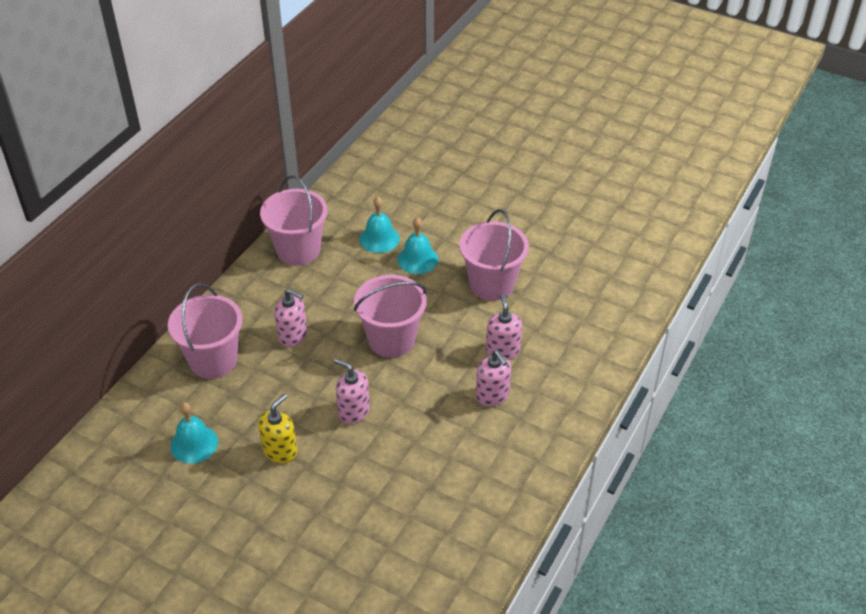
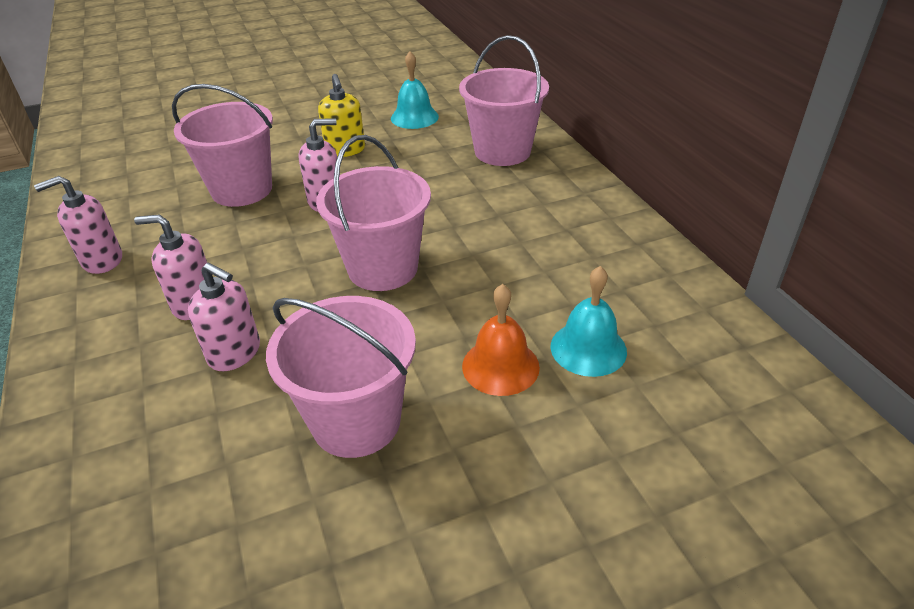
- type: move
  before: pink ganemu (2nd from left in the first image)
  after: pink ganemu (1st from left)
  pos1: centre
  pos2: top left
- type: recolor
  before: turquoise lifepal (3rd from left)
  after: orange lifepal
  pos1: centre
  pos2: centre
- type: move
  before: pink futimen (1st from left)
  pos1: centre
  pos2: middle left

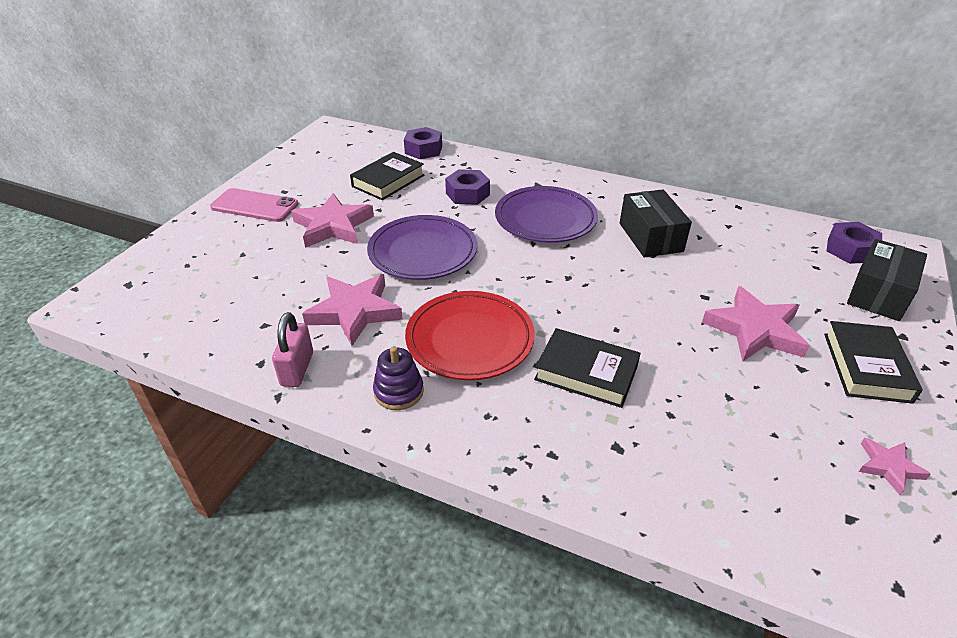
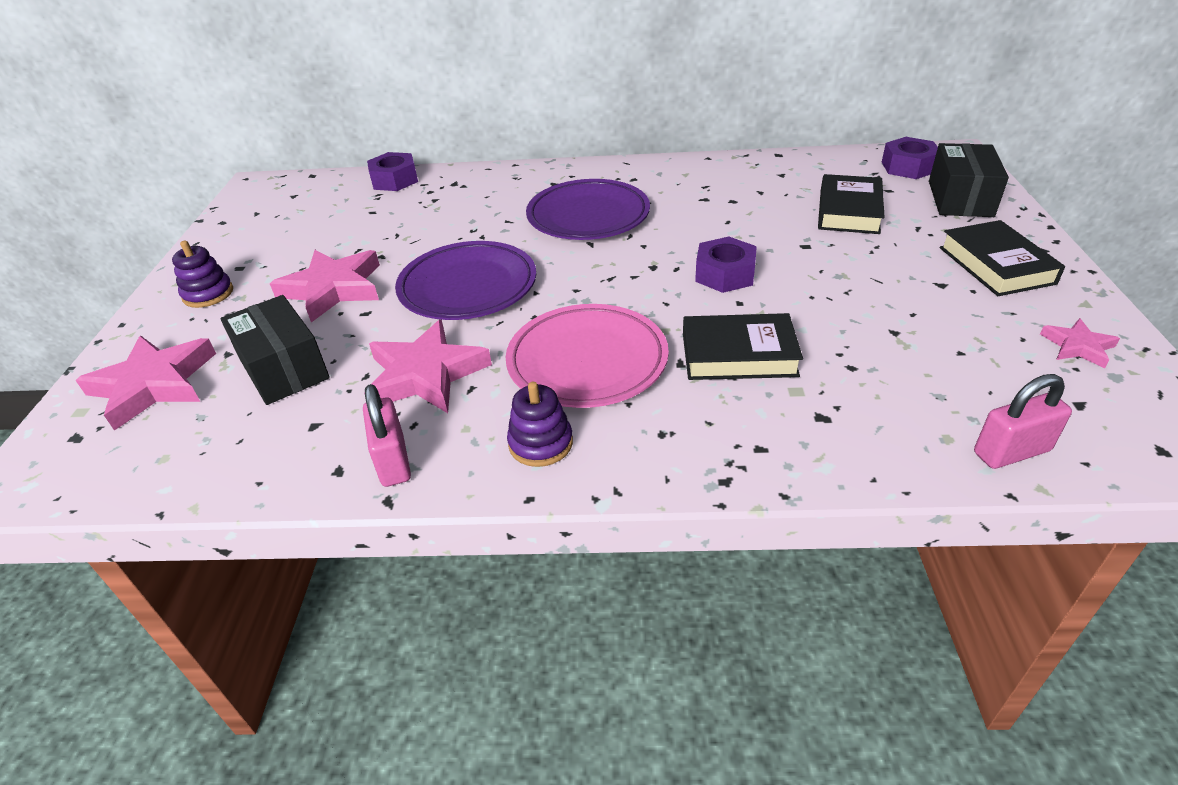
- type: move
  before: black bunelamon (1st from left in the first image)
  after: black bunelamon (2nd from left)
  pos1: top centre
  pos2: top right
- type: move
  before: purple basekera (2nd from left)
  pos1: top centre
  pos2: centre
- type: replace
  before: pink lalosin
  after: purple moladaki (1st from left)
  pos1: top left
  pos2: middle left
- type: move
  before: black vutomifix (1st from left)
  pos1: middle right
  pos2: middle left
- type: move
  before: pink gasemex (3rd from left in the first image)
  after: pink gasemex (1st from left)
  pos1: middle right
  pos2: middle left
- type: recolor
  before: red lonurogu
  after: pink lonurogu
  pos1: centre
  pos2: centre
- type: insert
  after: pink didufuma (2nd from left)
  pos2: middle right

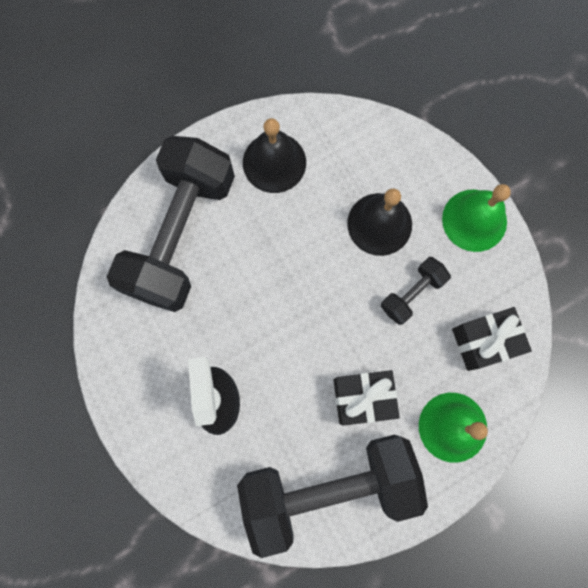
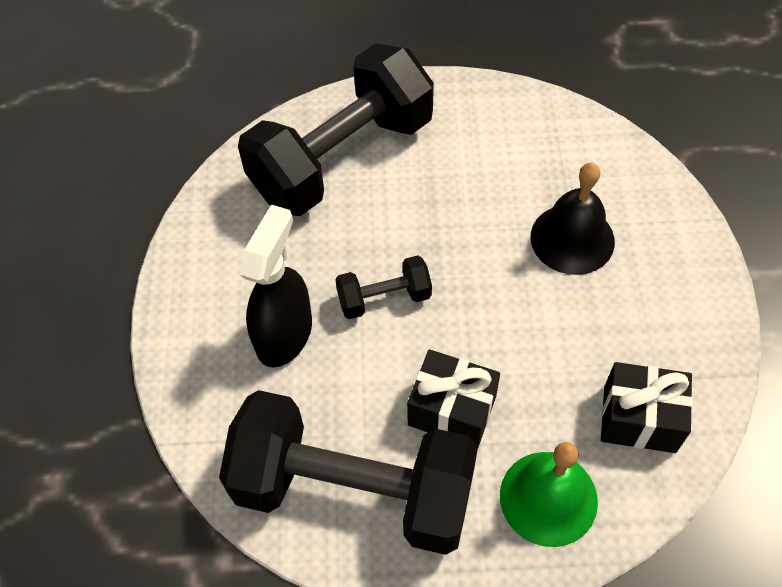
- type: delete
  before: black lifepal (1st from left)
  pos1: top centre
- type: delete
  before: green lifepal (2nd from left)
  pos1: middle right
- type: move
  before: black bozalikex (3rd from left)
  pos1: middle right
  pos2: centre

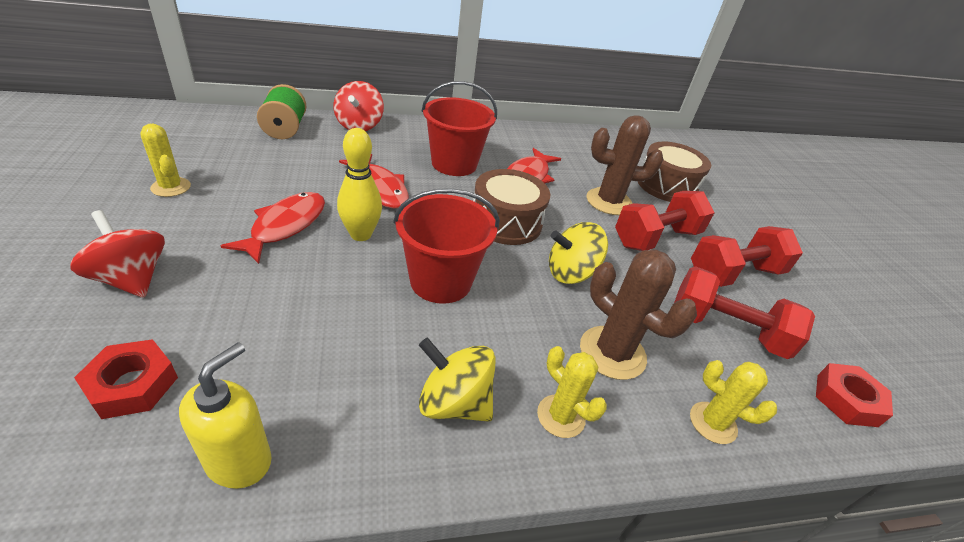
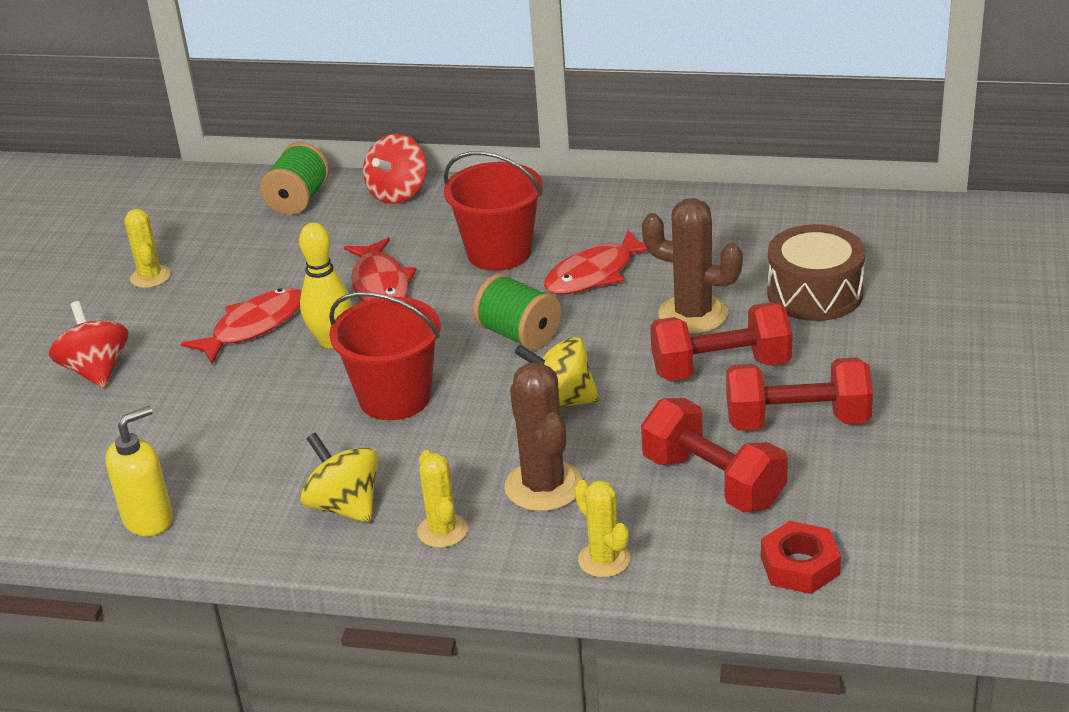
- type: replace
  before: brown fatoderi (1st from left)
  after: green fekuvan (2nd from left)
  pos1: centre
  pos2: centre
- type: delete
  before: red basekera (1st from left)
  pos1: bottom left

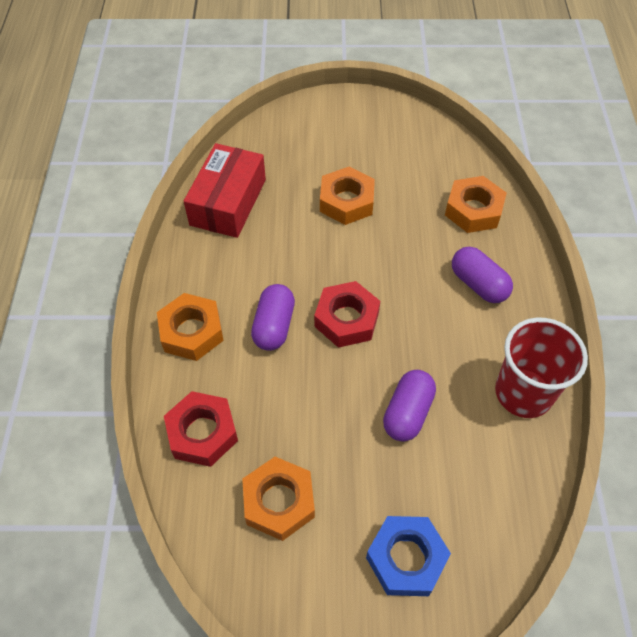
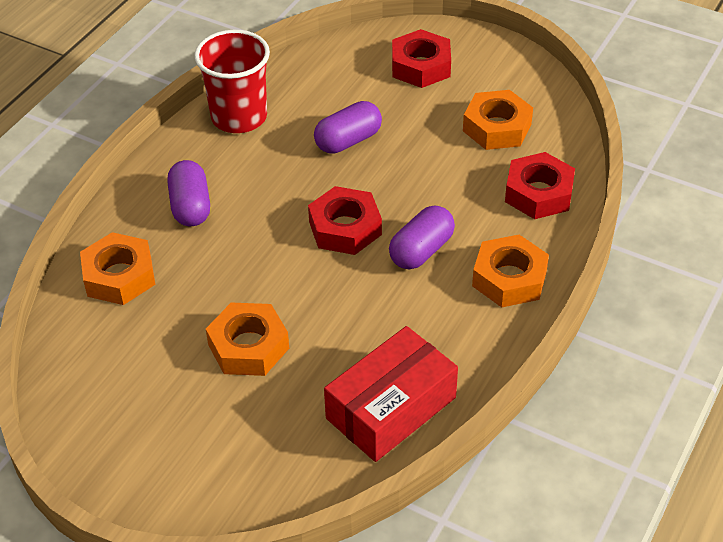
- type: recolor
  before: blue basekera
  after: red basekera (2nd from left)
  pos1: bottom centre
  pos2: top centre

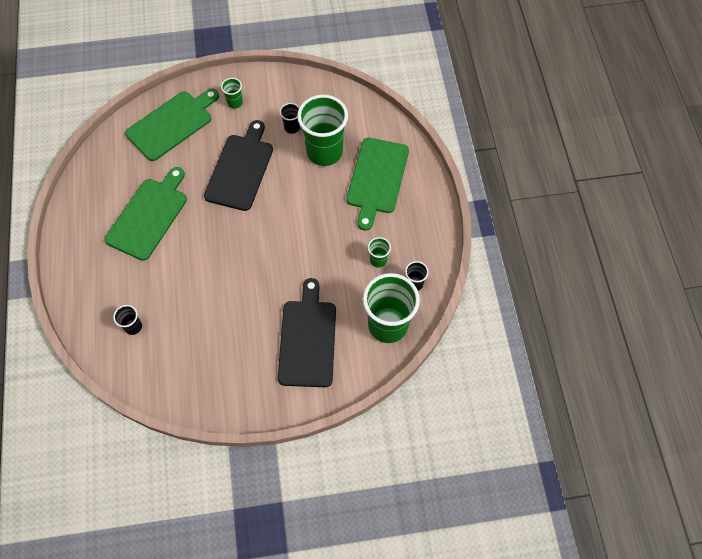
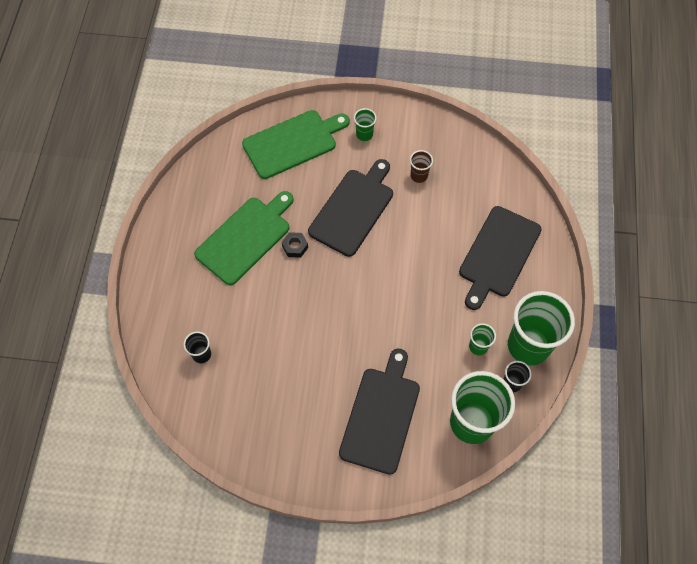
- type: move
  before: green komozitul (2nd from left in the first image)
  after: green komozitul (4th from left)
  pos1: top centre
  pos2: middle right
- type: recolor
  before: black komozitul (2nd from left)
  after: brown komozitul
  pos1: top centre
  pos2: top centre
- type: recolor
  before: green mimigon (3rd from left)
  after: black mimigon (3rd from left)
  pos1: top centre
  pos2: middle right
- type: insert
  after: black basekera
  pos2: centre

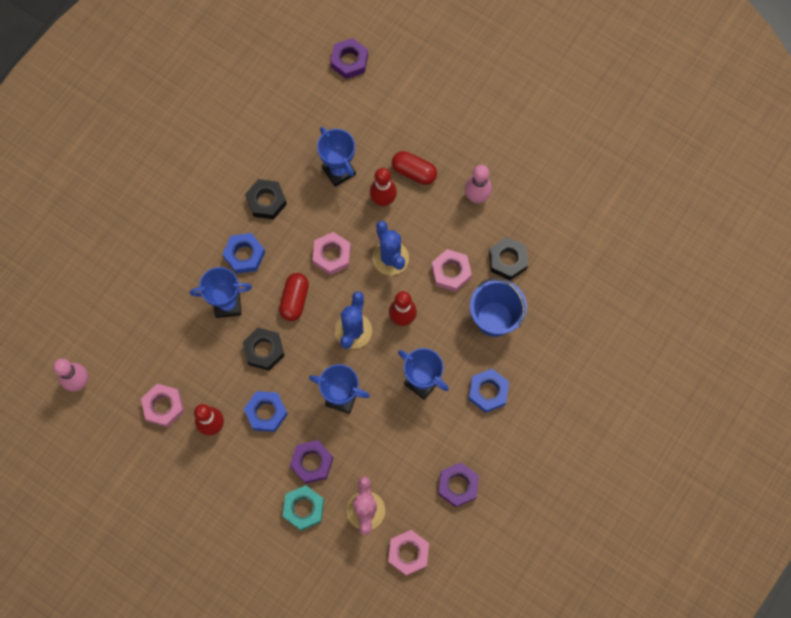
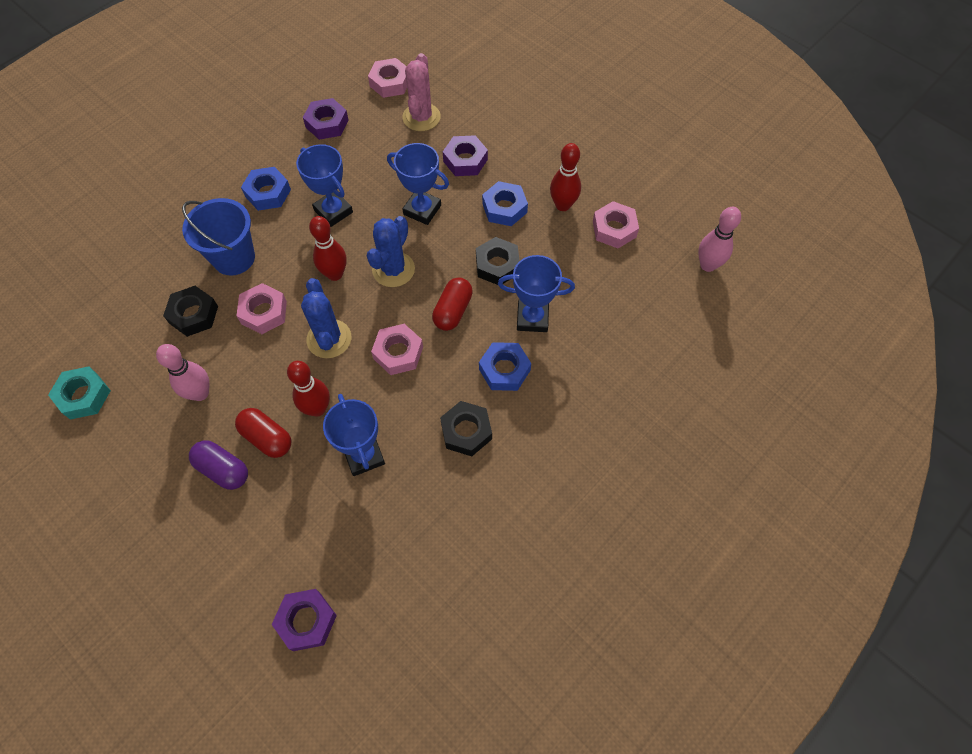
- type: move
  before: turquoise basekera
  pos1: bottom centre
  pos2: middle left
- type: insert
  after: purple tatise
  pos2: middle left

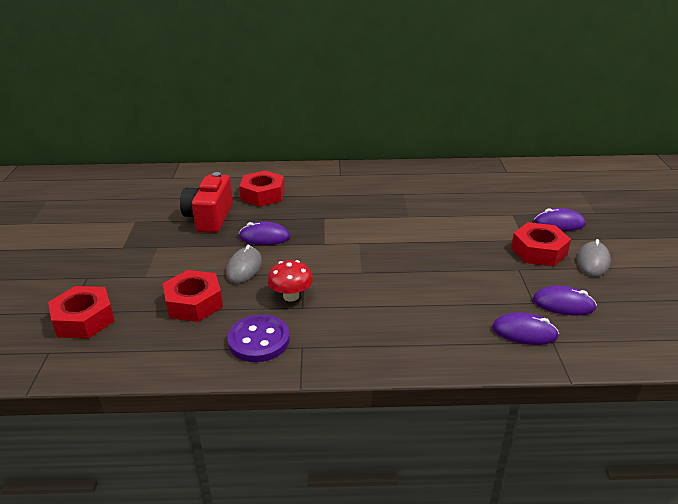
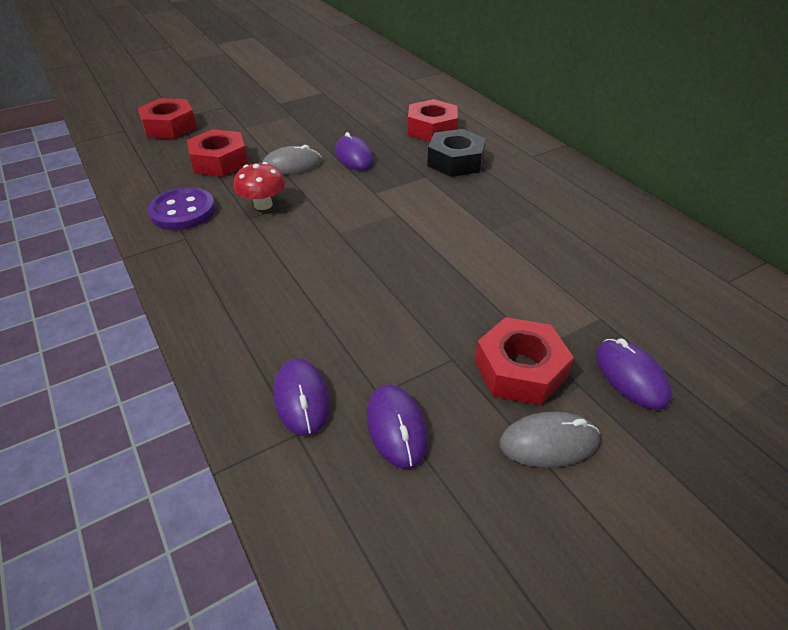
- type: delete
  before: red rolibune
  pos1: middle left
- type: insert
  after: black basekera
  pos2: top centre

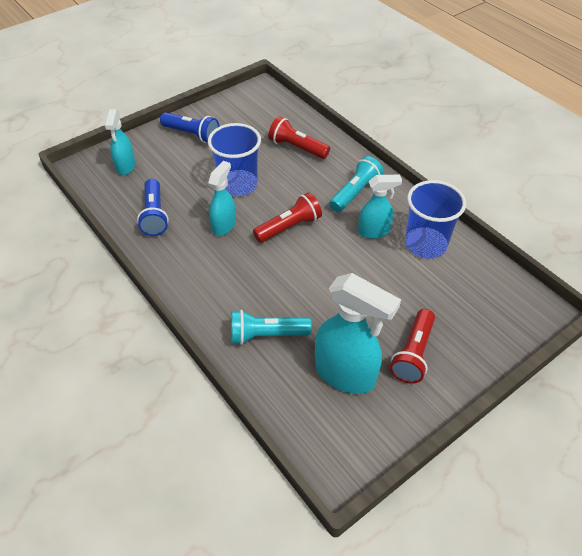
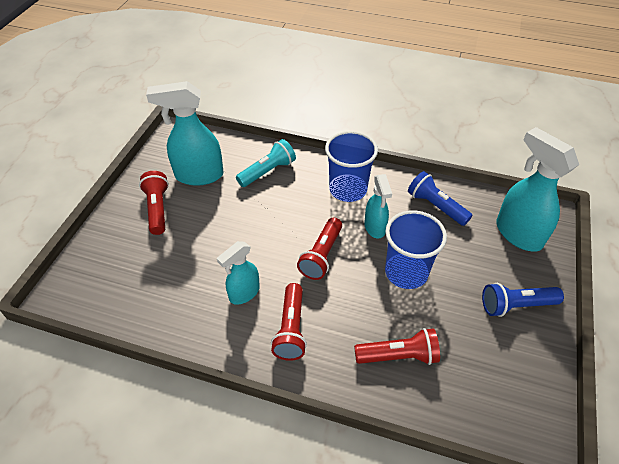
- type: resize
  before: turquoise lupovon (1st from left in the first image)
  pos1: top left
  pos2: middle right
  scale: 1.67
- type: recolor
  before: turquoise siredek (2nd from left)
  after: red siredek (2nd from left)
  pos1: top centre
  pos2: bottom centre
- type: move
  before: blue komozitul (2nd from left in the first image)
  after: blue komozitul (1st from left)
  pos1: middle right
  pos2: centre

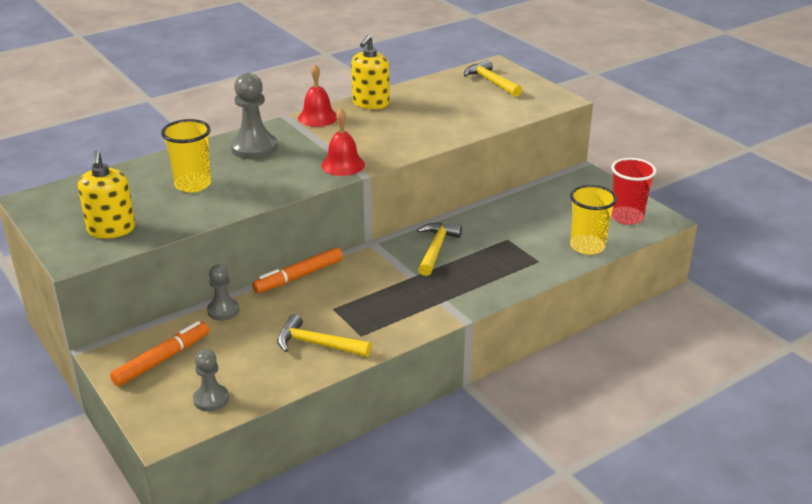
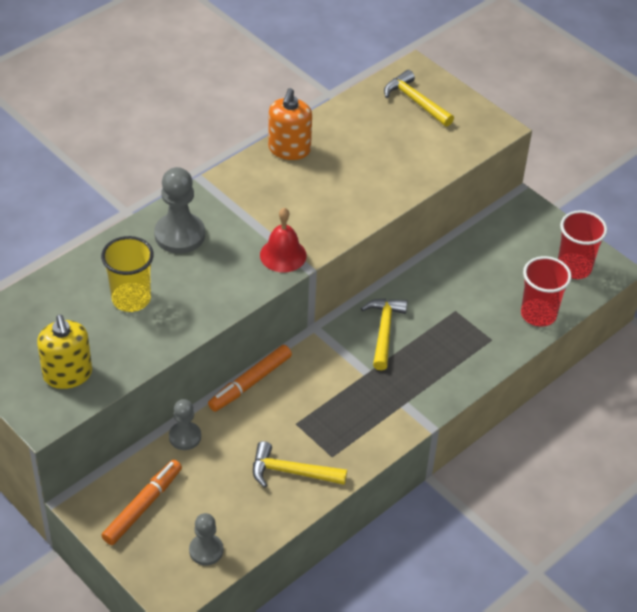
- type: recolor
  before: yellow futimen (2nd from left)
  after: orange futimen
  pos1: top centre
  pos2: top centre
- type: delete
  before: red lifepal (1st from left)
  pos1: top centre
- type: recolor
  before: yellow komozitul (2nd from left)
  after: red komozitul (1st from left)
  pos1: middle right
  pos2: middle right

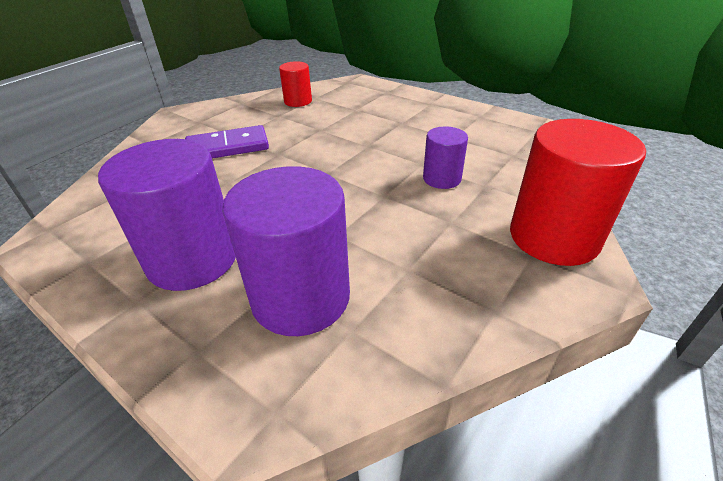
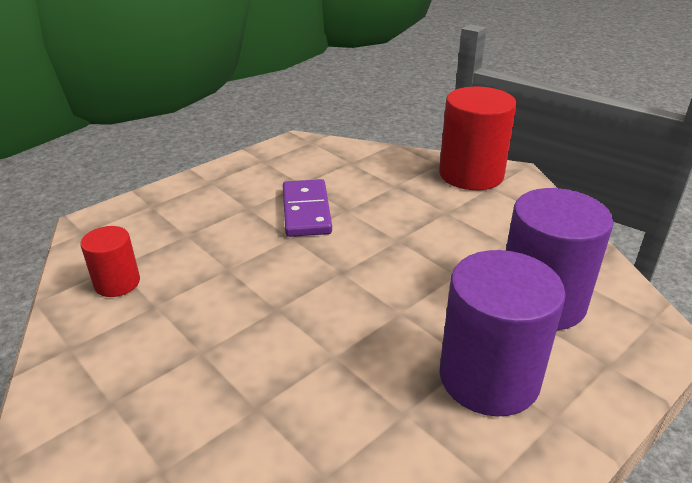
- type: move
  before: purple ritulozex
  pos1: top left
  pos2: centre
- type: delete
  before: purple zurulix (3rd from left)
  pos1: top centre

